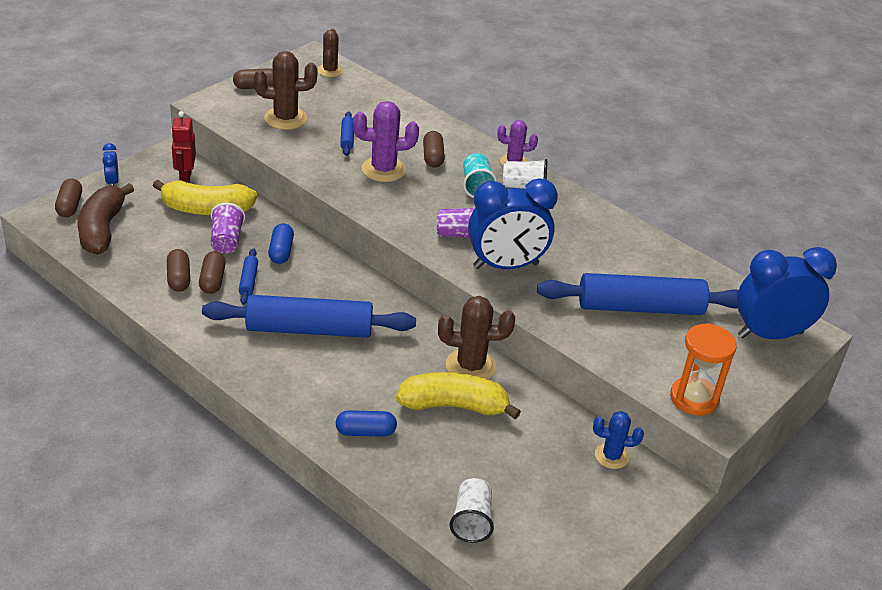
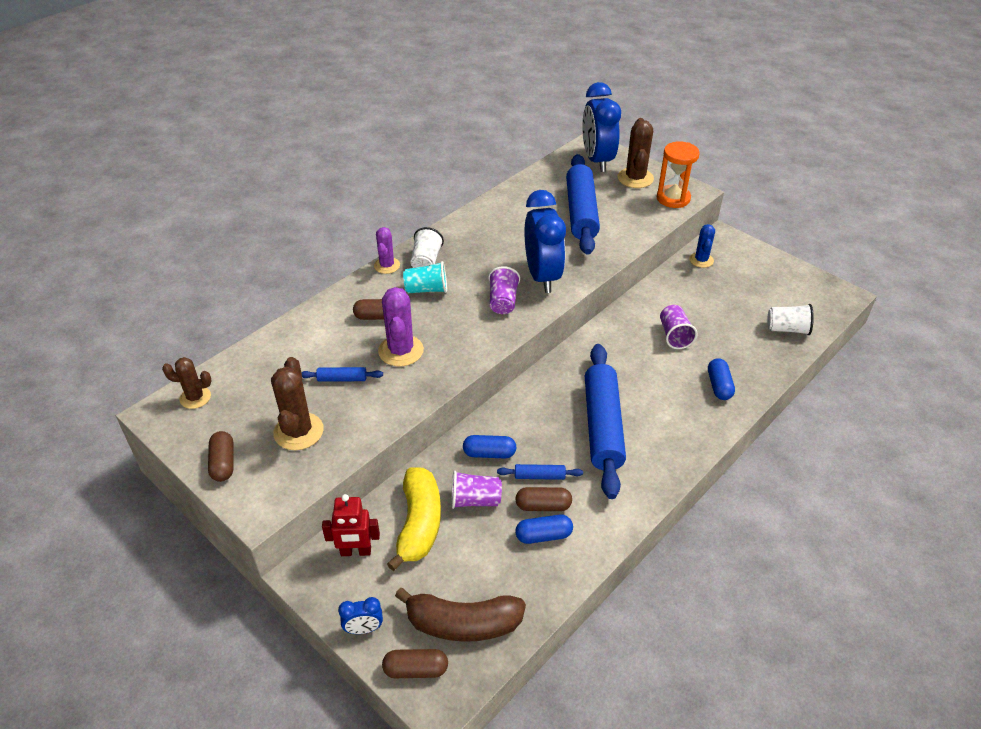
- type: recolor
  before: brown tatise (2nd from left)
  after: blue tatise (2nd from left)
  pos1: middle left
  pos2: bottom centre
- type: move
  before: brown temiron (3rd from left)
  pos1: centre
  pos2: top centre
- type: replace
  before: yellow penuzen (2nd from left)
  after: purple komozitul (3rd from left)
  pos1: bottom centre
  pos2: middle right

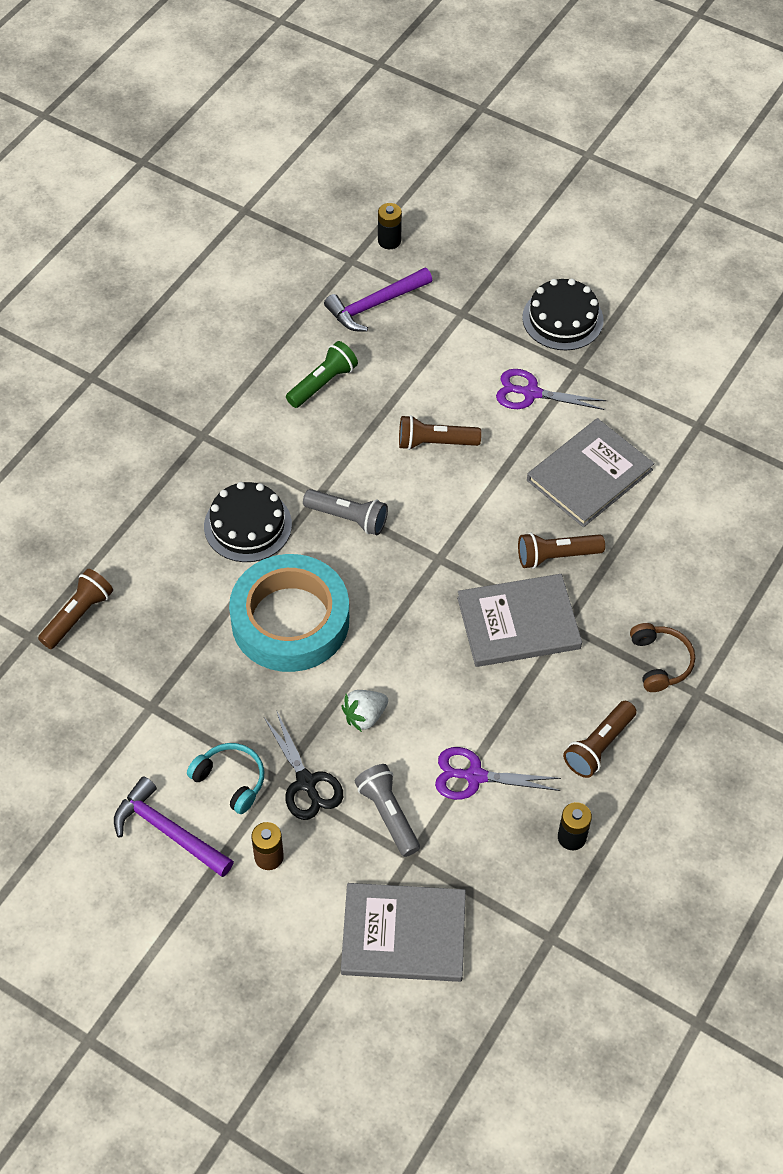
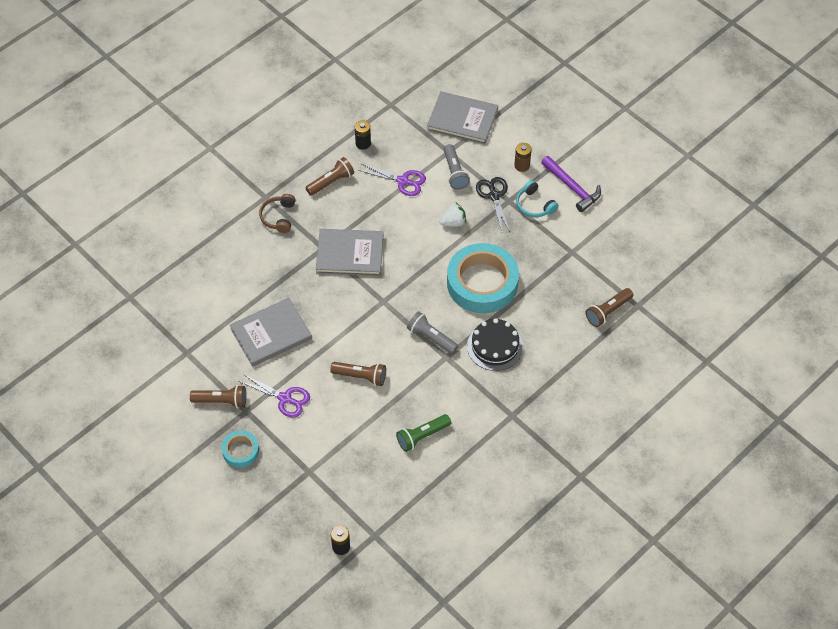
- type: delete
  before: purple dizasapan (2nd from left)
  pos1: top centre
- type: replace
  before: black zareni (2nd from left)
  after: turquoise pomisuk (1st from left)
  pos1: top right
  pos2: bottom left
- type: move
  before: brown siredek (3rd from left in the first image)
  after: brown siredek (1st from left)
  pos1: middle right
  pos2: middle left

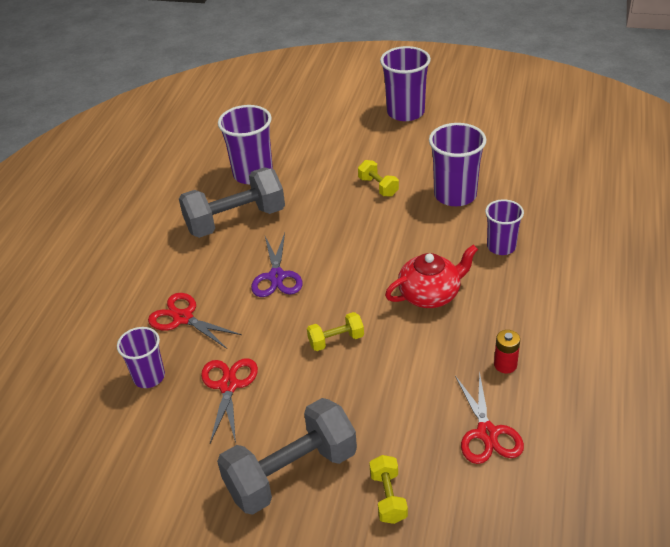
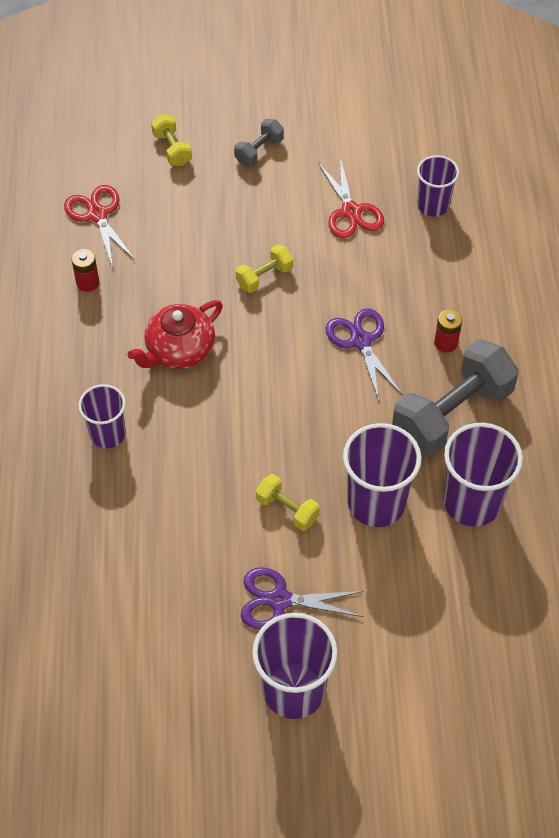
- type: move
  before: purple komozitul (4th from left in the first image)
  after: purple komozitul (3rd from left)
  pos1: top right
  pos2: middle right
- type: delete
  before: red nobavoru (1st from left)
  pos1: middle left
- type: resize
  before: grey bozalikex (2nd from left in the first image)
  pos1: bottom centre
  pos2: top centre
  scale: 0.47
- type: insert
  after: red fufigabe (2nd from left)
  pos2: middle right
- type: insert
  after: purple nobavoru (1st from left)
  pos2: bottom centre

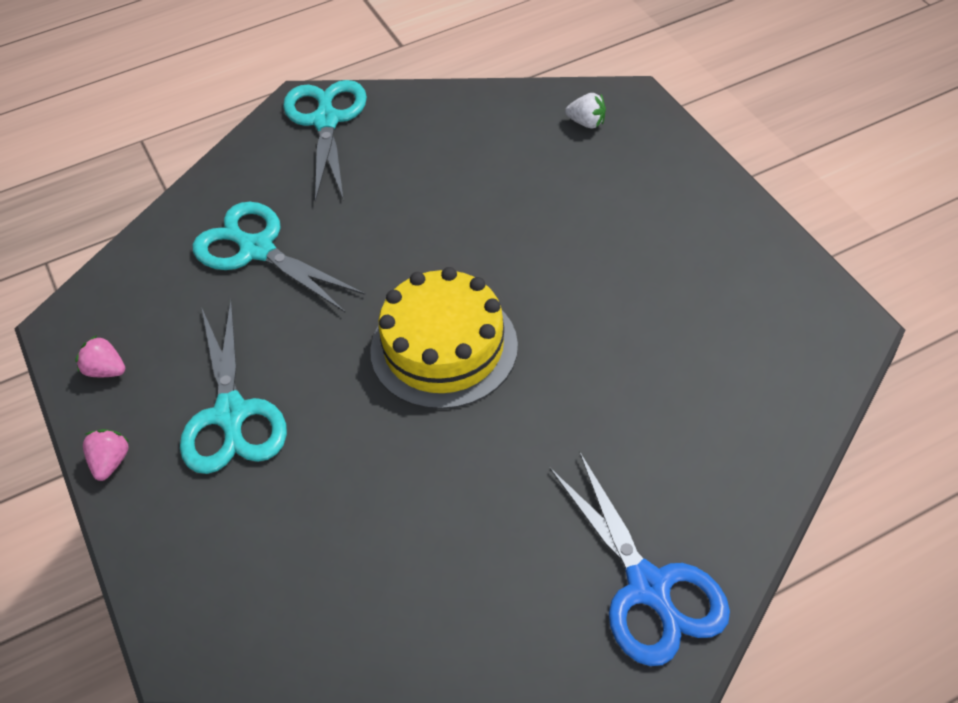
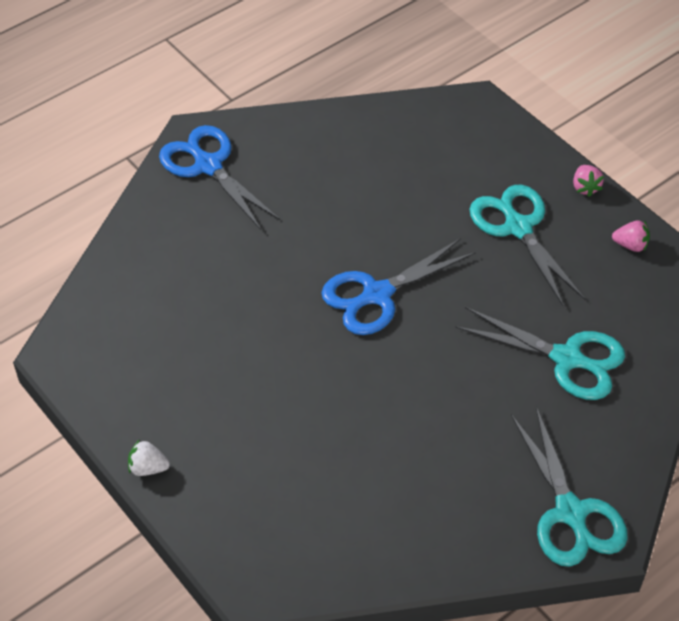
- type: move
  before: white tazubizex
  pos1: top centre
  pos2: bottom left
- type: replace
  before: yellow zareni
  after: blue nobavoru (2nd from left)
  pos1: centre
  pos2: centre

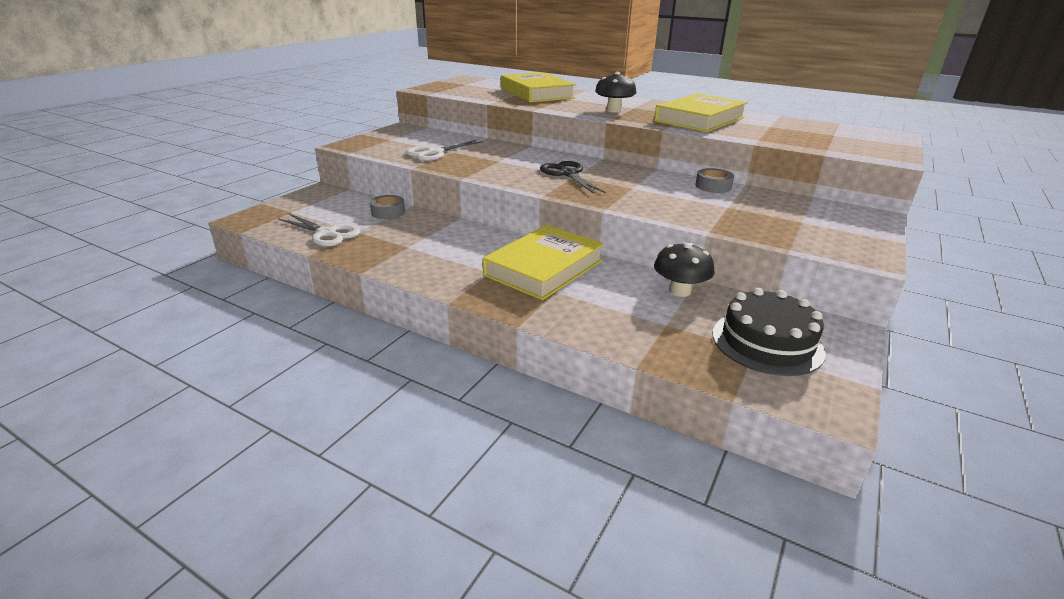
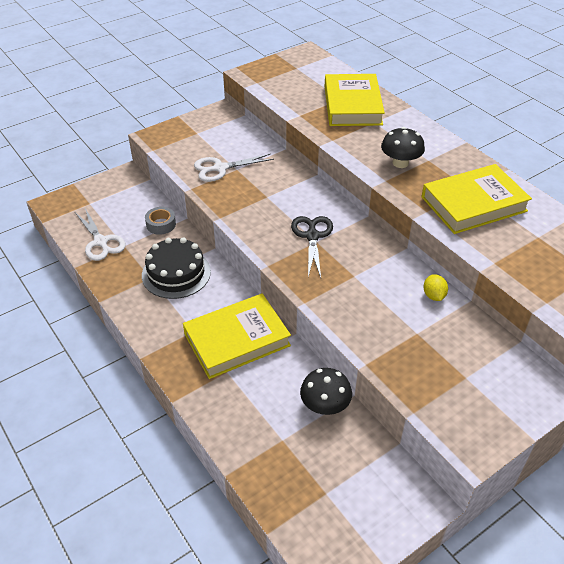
- type: replace
  before: grey pomisuk (2nd from left)
  after: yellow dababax
  pos1: top right
  pos2: middle right
- type: move
  before: black zareni
  pos1: middle right
  pos2: middle left

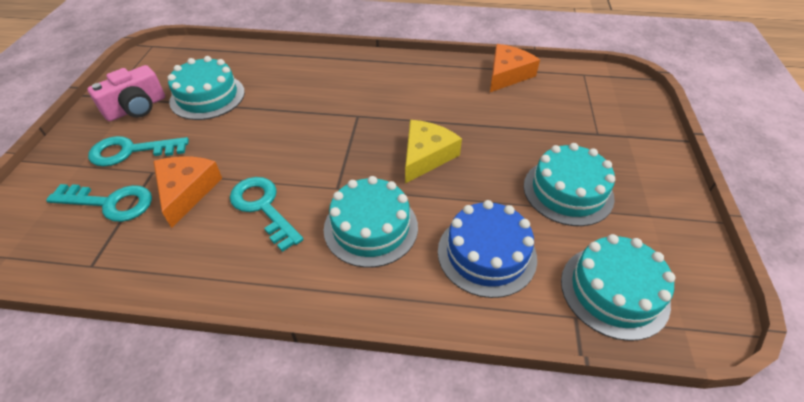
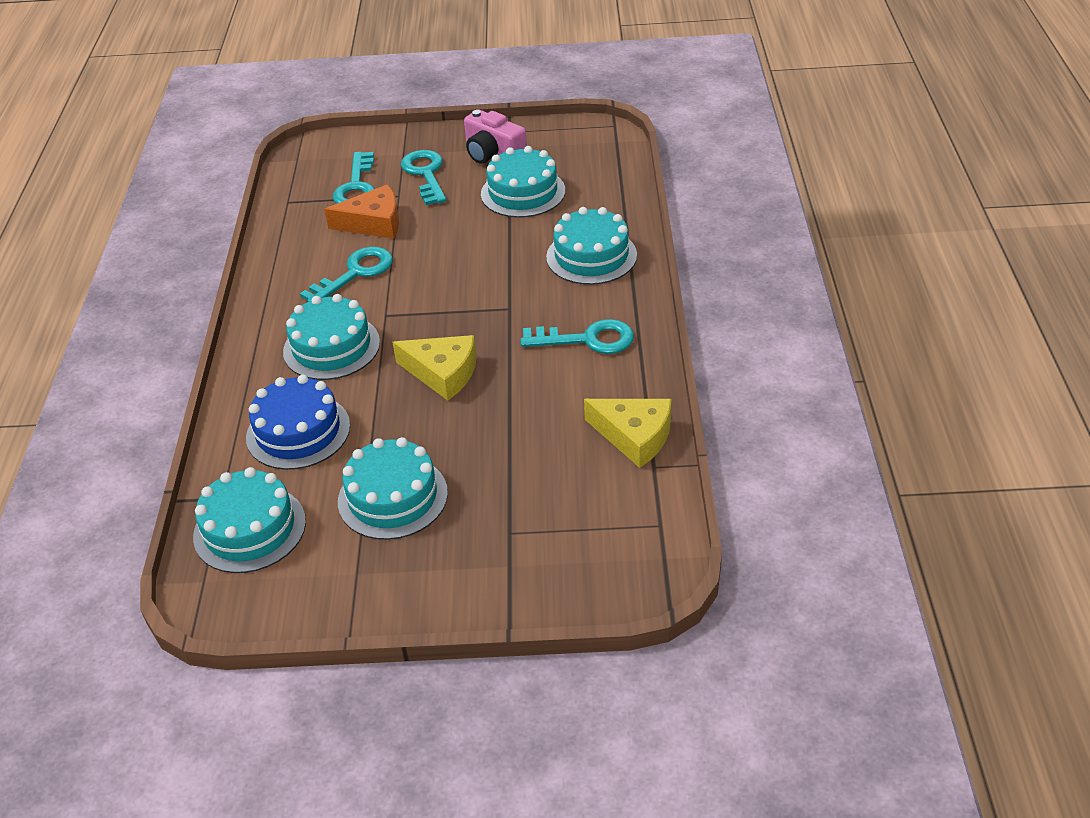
- type: recolor
  before: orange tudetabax (2nd from left)
  after: yellow tudetabax (2nd from left)
  pos1: top centre
  pos2: centre
- type: insert
  after: turquoise zareni (5th from left)
  pos2: top centre
- type: insert
  after: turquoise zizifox (4th from left)
  pos2: centre

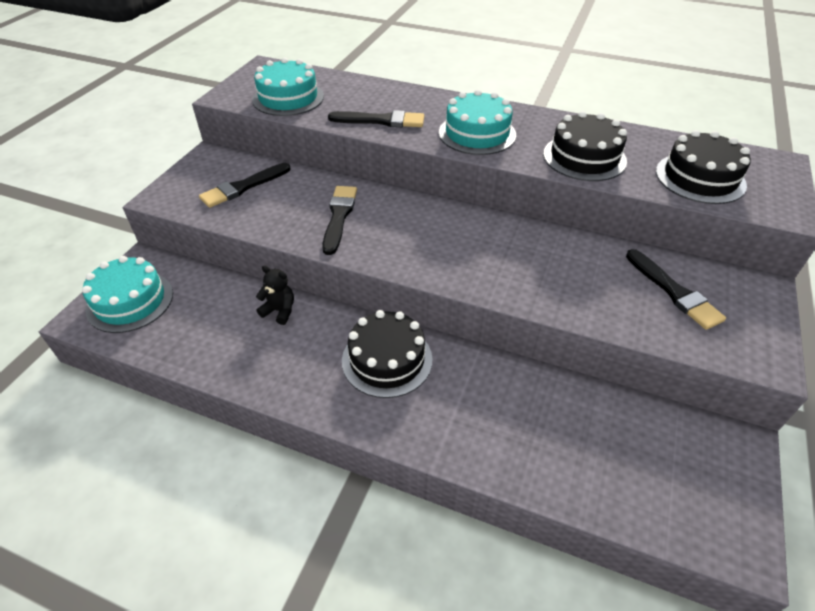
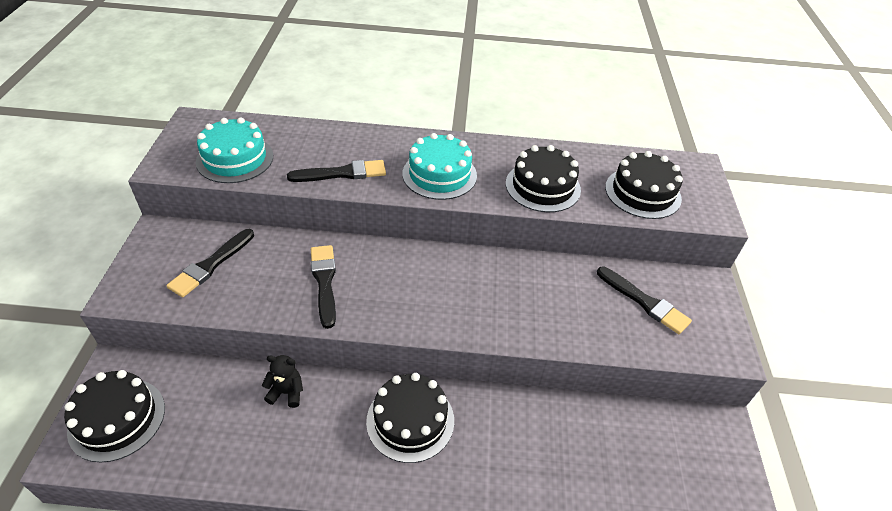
- type: recolor
  before: turquoise zareni (1st from left)
  after: black zareni (1st from left)
  pos1: middle left
  pos2: bottom left

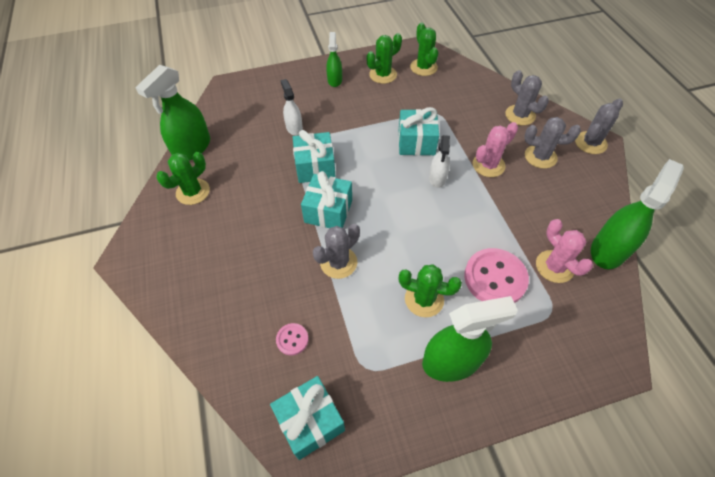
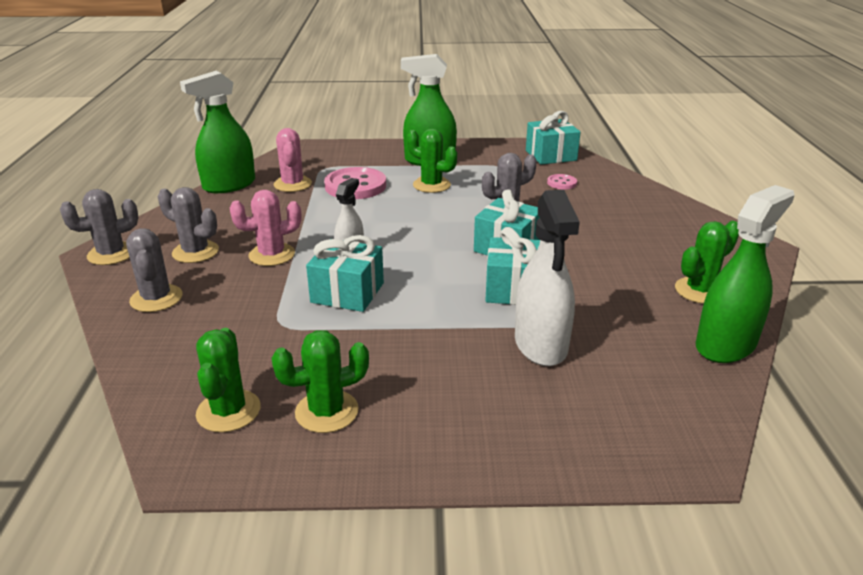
- type: delete
  before: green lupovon (2nd from left)
  pos1: top centre
- type: resize
  before: white lupovon (1st from left in the first image)
  pos1: top centre
  pos2: centre
  scale: 1.76

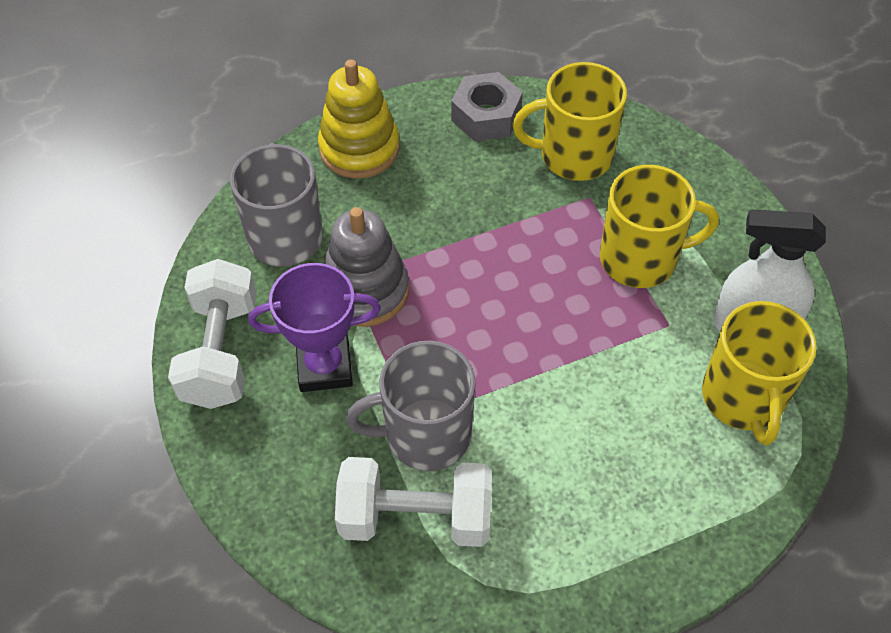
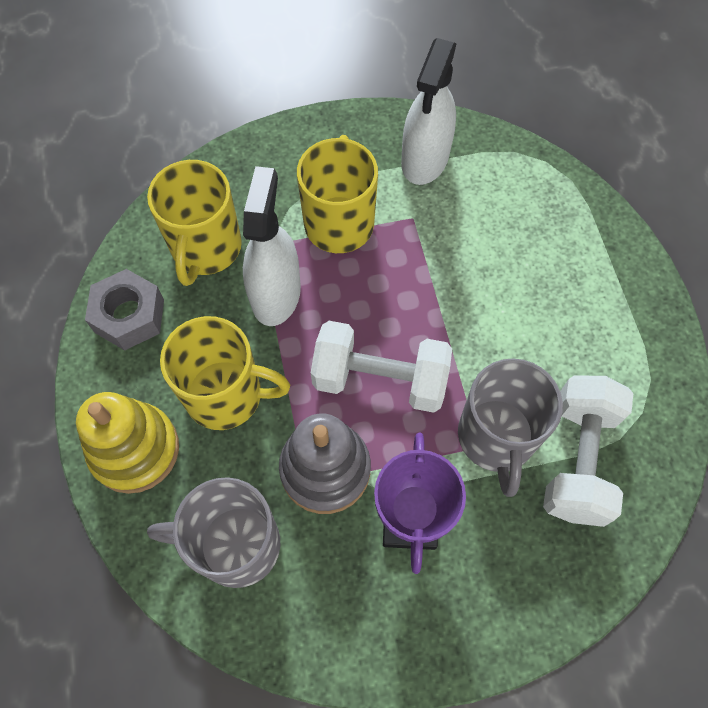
- type: move
  before: white bozalikex (1st from left)
  pos1: middle left
  pos2: centre
- type: move
  before: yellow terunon (3rd from left in the first image)
  after: yellow terunon (2nd from left)
  pos1: middle right
  pos2: middle left
- type: insert
  after: white lupovon (1st from left)
  pos2: centre

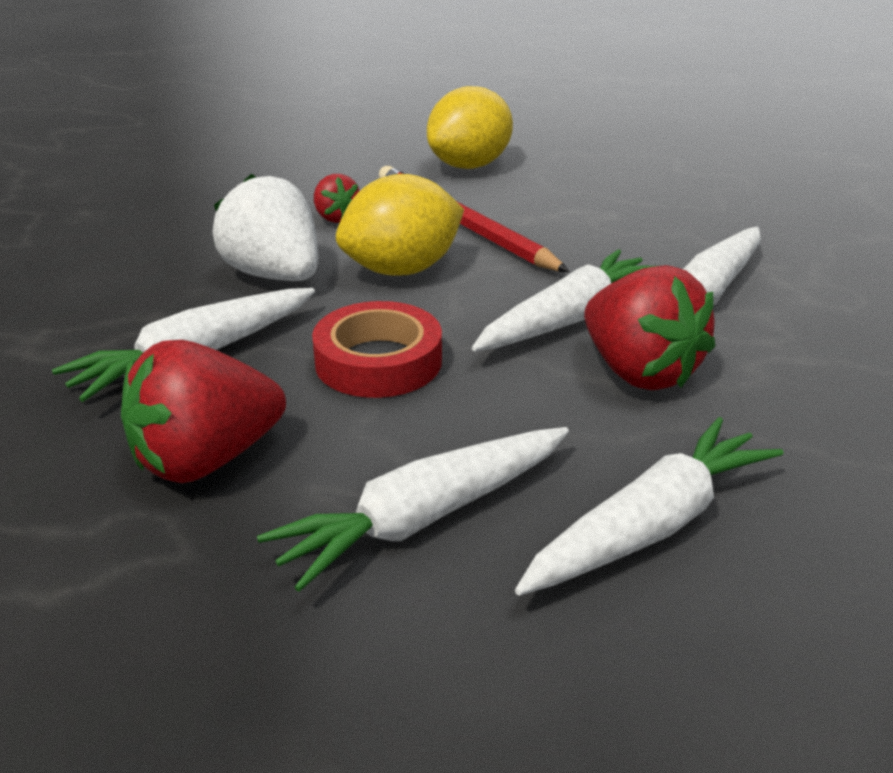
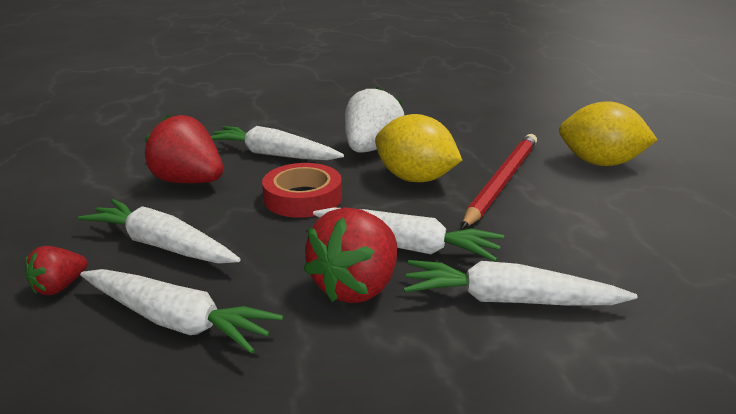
- type: move
  before: red tazubizex (2nd from left in the first image)
  after: red tazubizex (1st from left)
  pos1: top centre
  pos2: middle left

